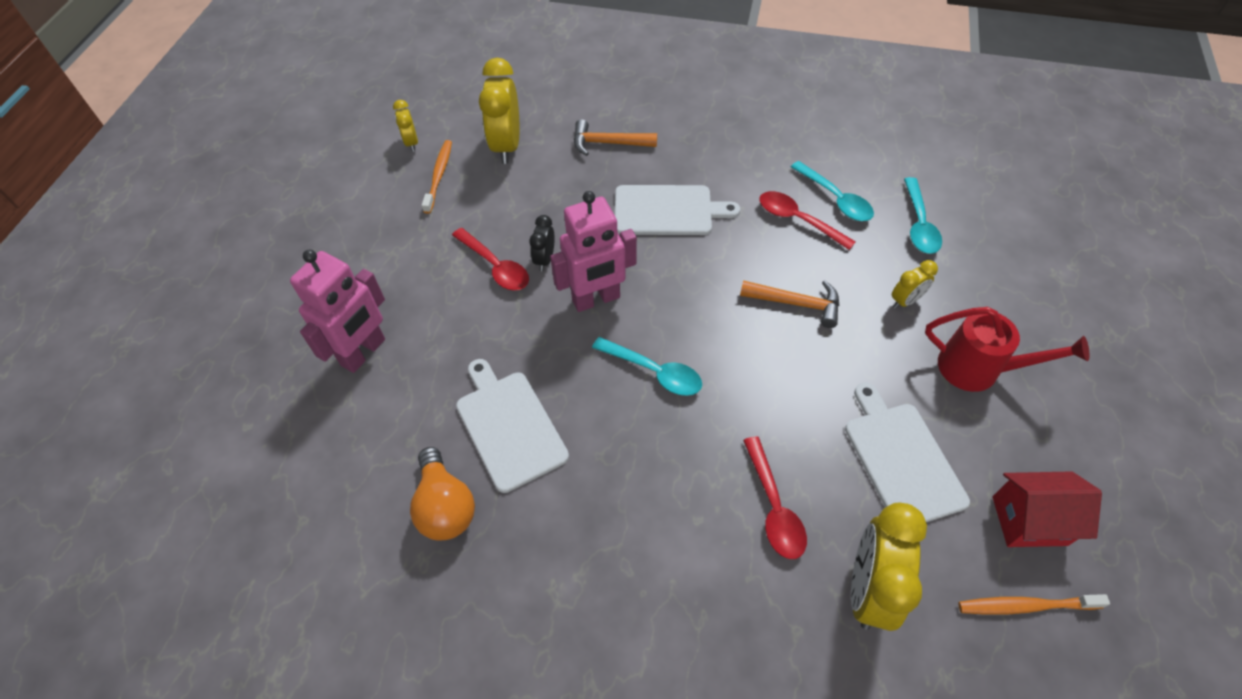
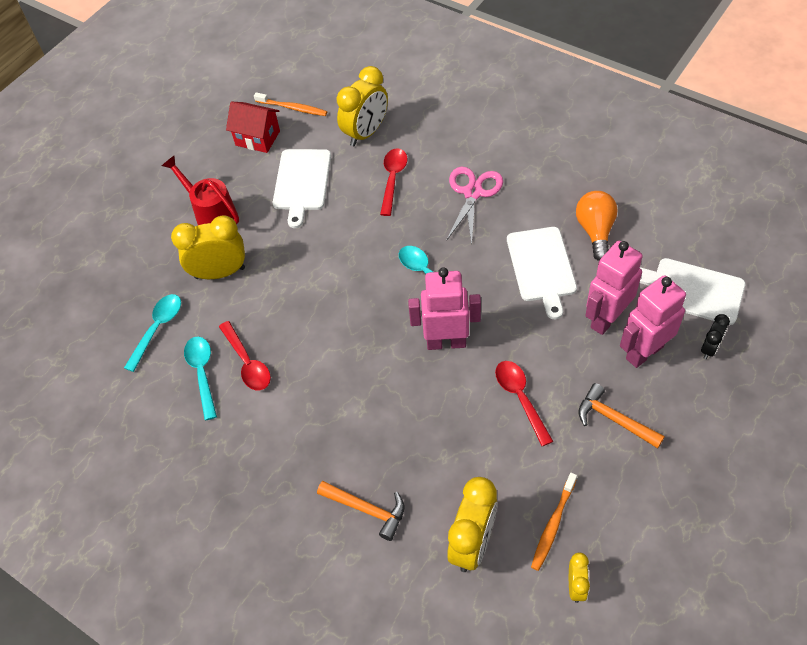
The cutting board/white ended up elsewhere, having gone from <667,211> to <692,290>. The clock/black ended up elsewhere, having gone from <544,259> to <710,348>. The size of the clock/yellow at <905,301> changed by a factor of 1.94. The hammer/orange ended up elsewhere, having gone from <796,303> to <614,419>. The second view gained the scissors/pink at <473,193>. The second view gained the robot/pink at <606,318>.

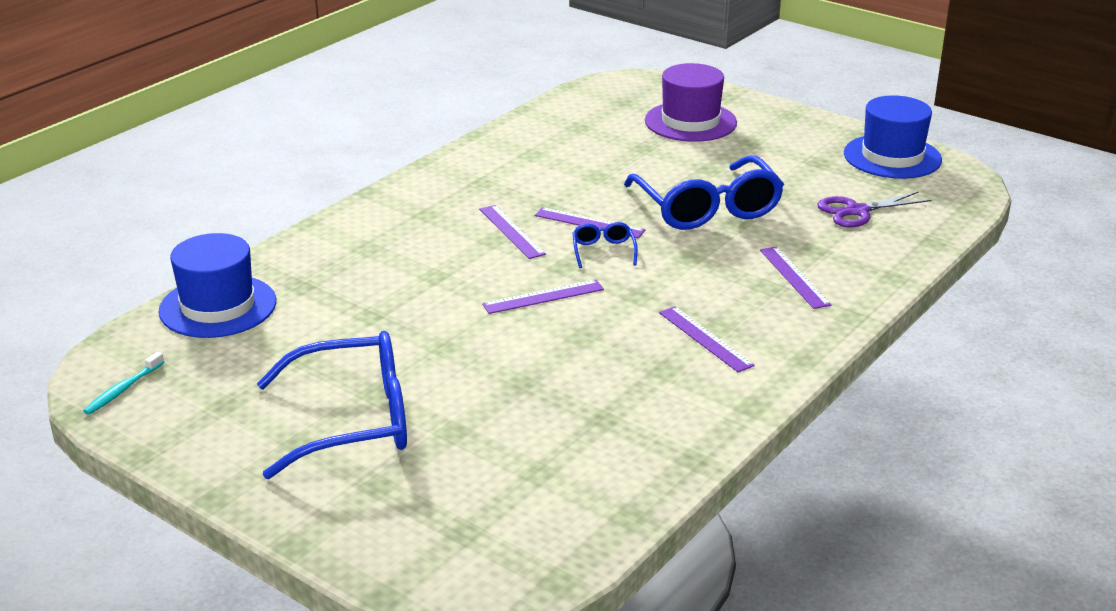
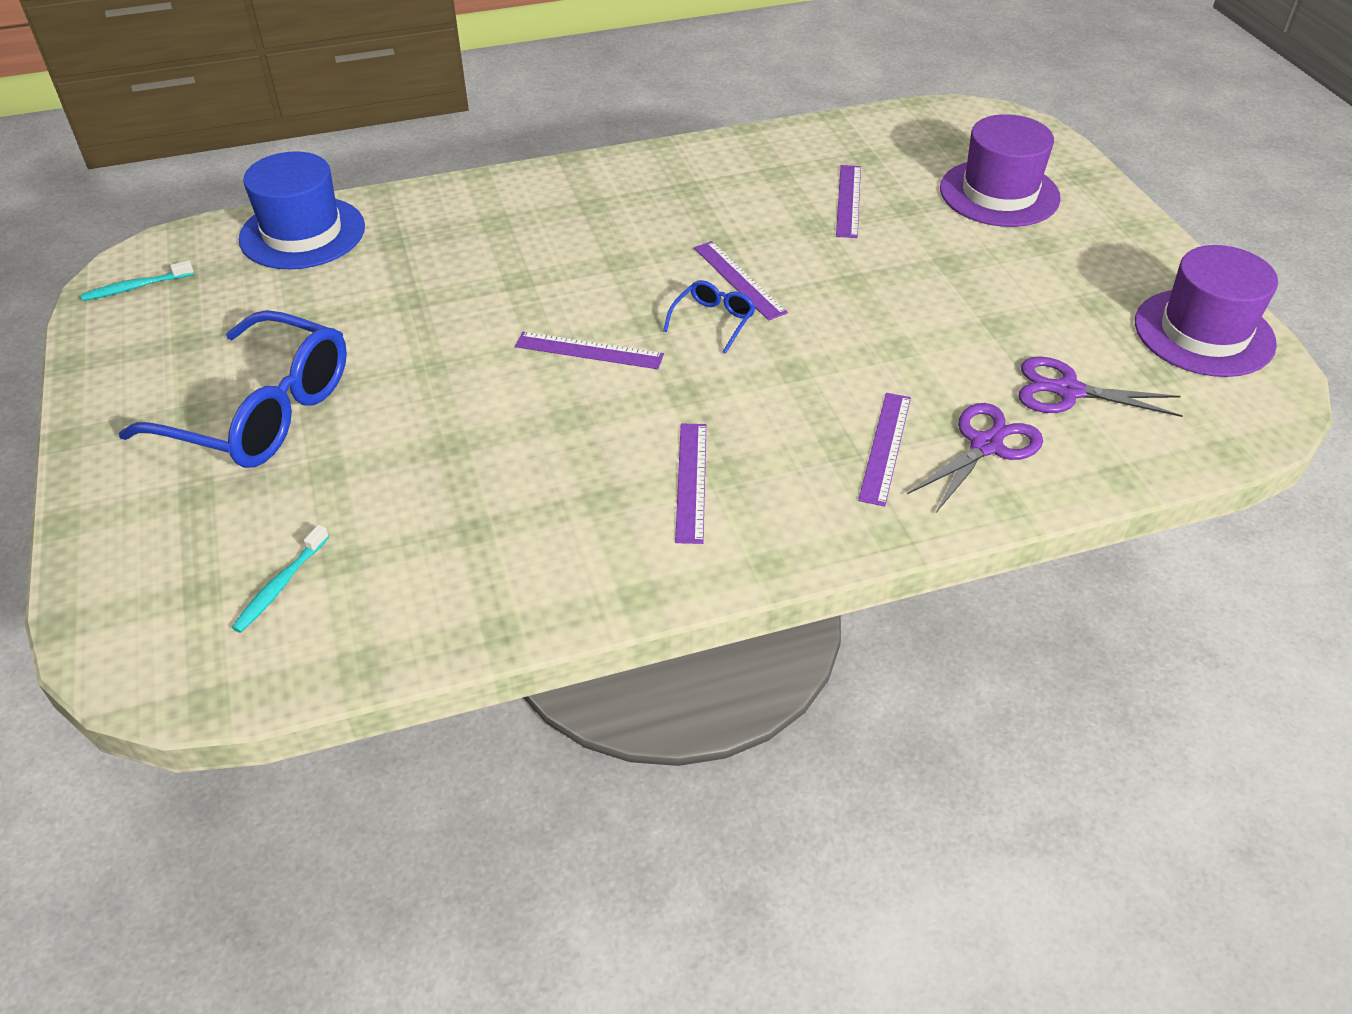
What was the hat/blue at <892,157> turned into the hat/purple at <1204,333>. The second view lost the glasses/blue at <707,208>. The ruler/purple ended up elsewhere, having gone from <511,231> to <848,201>. The second view gained the scissors/purple at <986,445>. The second view gained the toothbrush/turquoise at <280,585>.

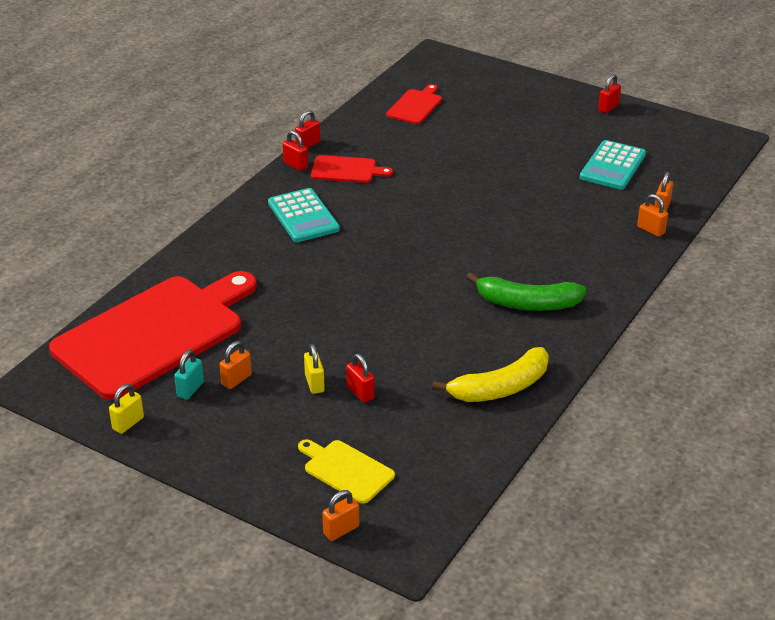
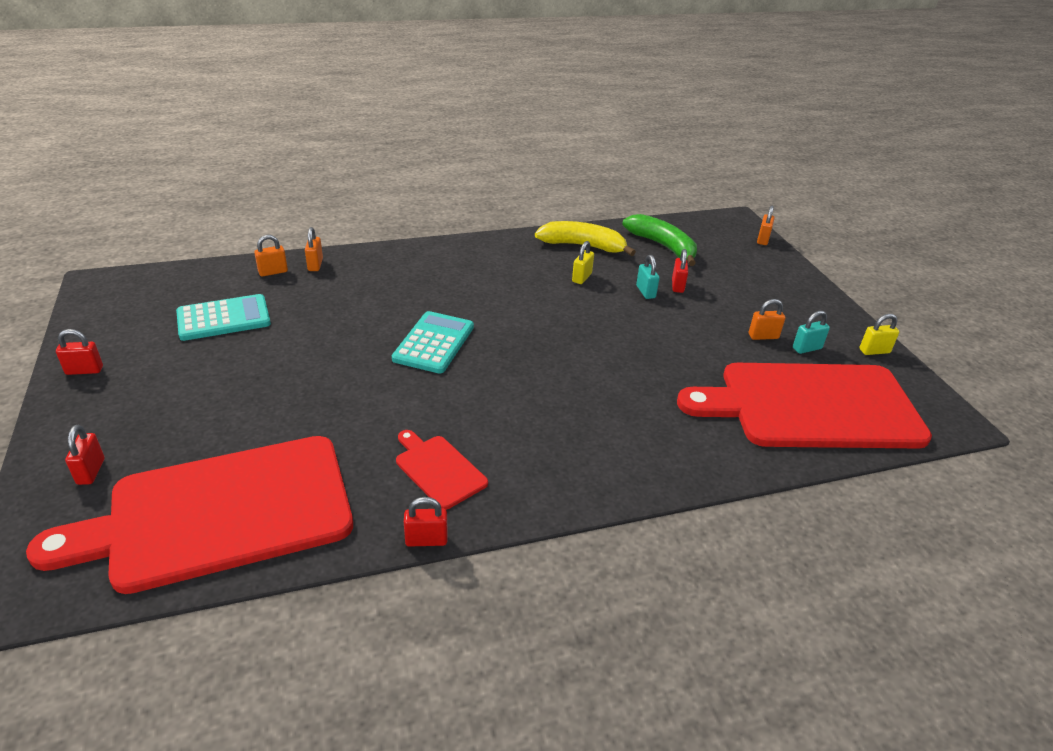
The size of the cutting board/red at <415,106> changed by a factor of 2.34. The padlock/red ended up elsewhere, having gone from <295,165> to <91,471>. The calculator/turquoise ended up elsewhere, having gone from <303,216> to <434,343>. The banana/green ended up elsewhere, having gone from <527,304> to <662,246>. The padlock/yellow ended up elsewhere, having gone from <314,383> to <581,278>. The second view lost the cutting board/yellow at <346,470>. The padlock/orange at <341,530> ended up facing another way, 75 degrees counterclockwise from before. The second view gained the padlock/turquoise at <645,292>.

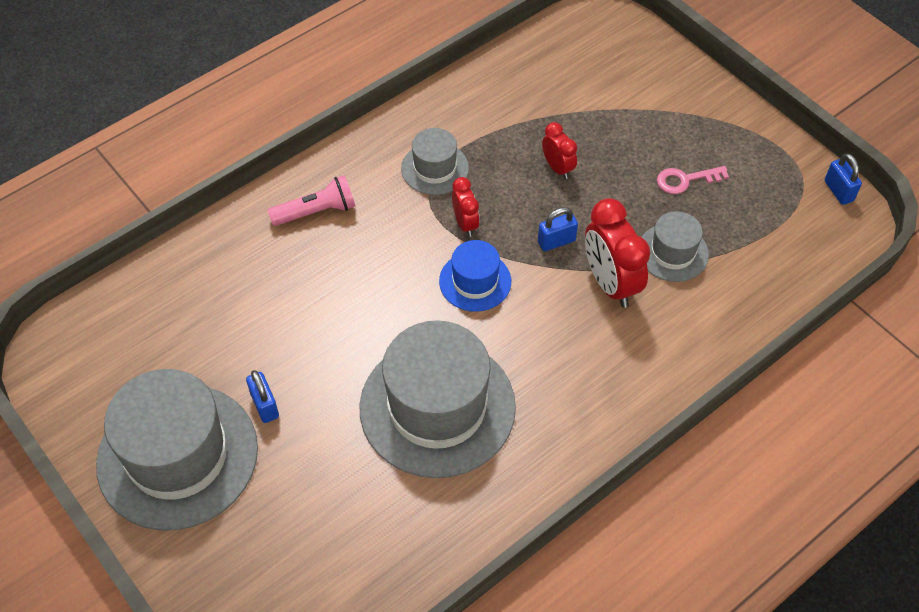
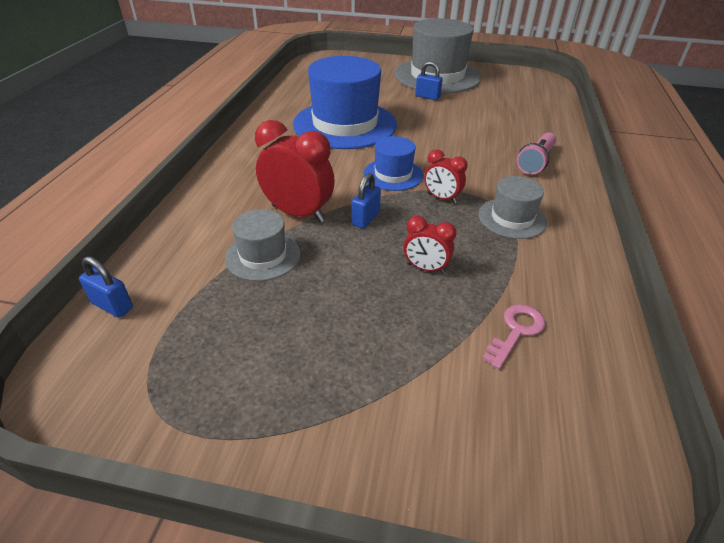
The padlock/blue ended up elsewhere, having gone from <838,191> to <112,306>. The key/pink ended up elsewhere, having gone from <685,180> to <516,331>. What was the hat/grey at <437,407> turned into the hat/blue at <345,124>.

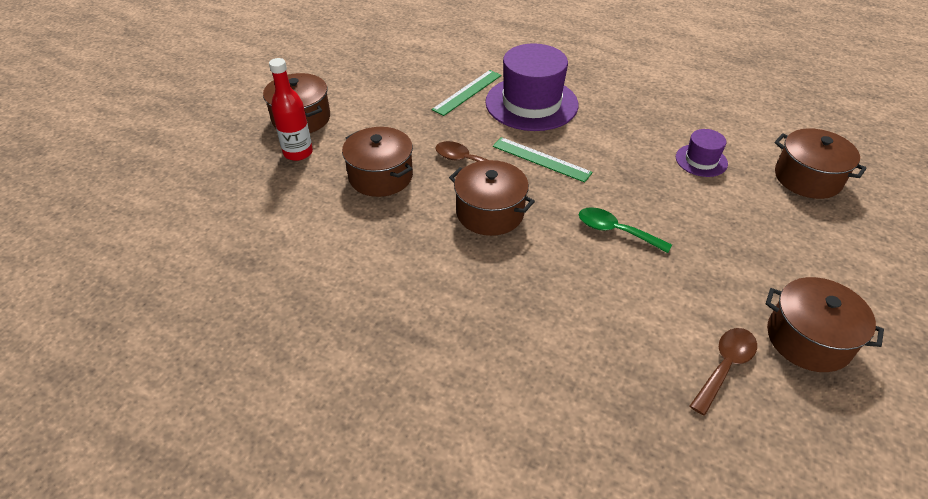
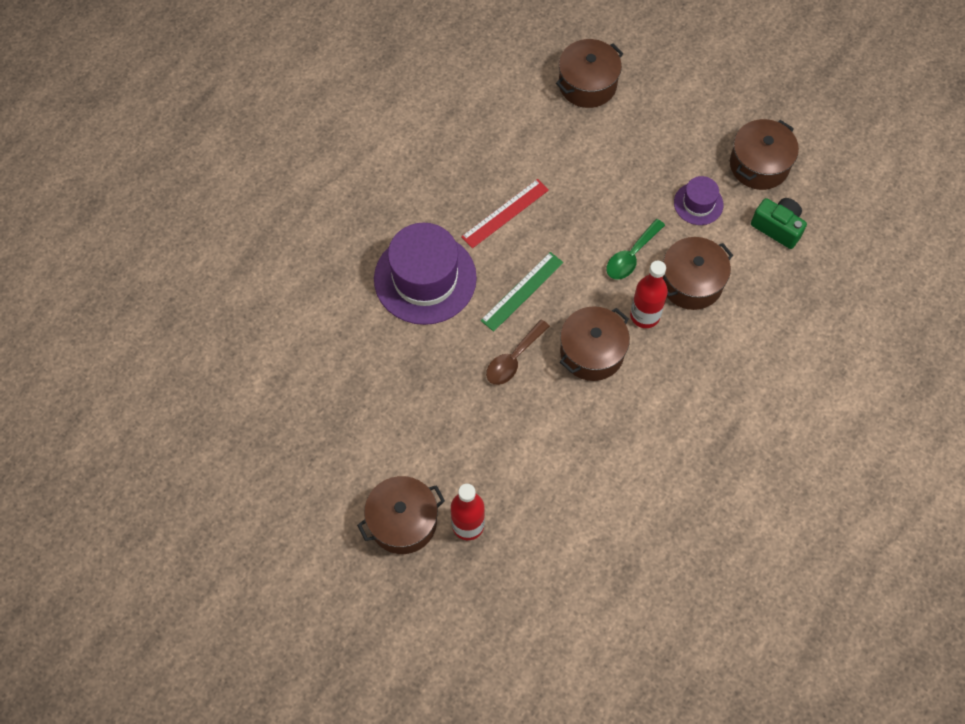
The second view lost the ruler/green at <467,92>. The pot/brown ended up elsewhere, having gone from <380,176> to <691,282>. The hat/purple ended up elsewhere, having gone from <701,160> to <698,203>. Where the spoon/brown stood at <725,366>, the camera/green came to stand at <777,227>. The second view gained the ruler/red at <505,213>. The second view gained the bottle/red at <645,315>.

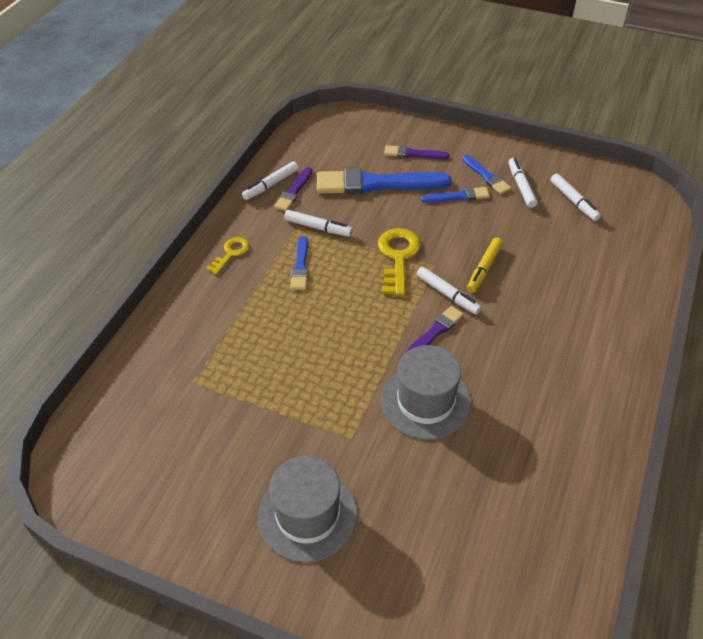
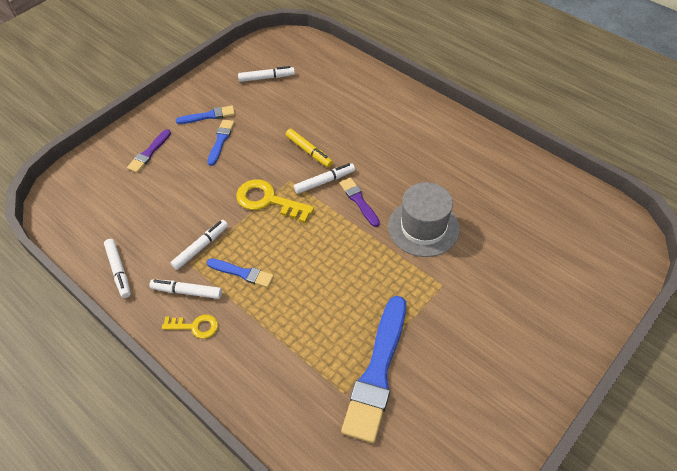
The marker/white ended up elsewhere, having gone from <521,186> to <187,292>. The second view lost the brush/purple at <293,191>. The brush/blue ended up elsewhere, having gone from <376,184> to <377,372>. The key/yellow at <231,253> ended up facing another way, 135 degrees clockwise from before. The second view lost the hat/grey at <307,515>.

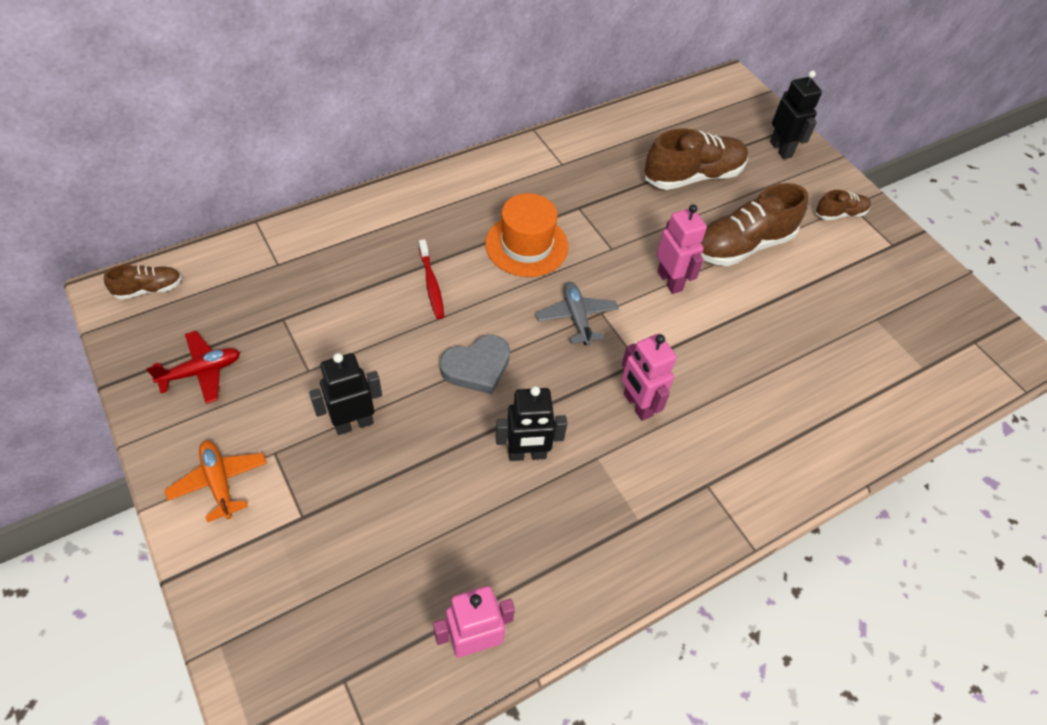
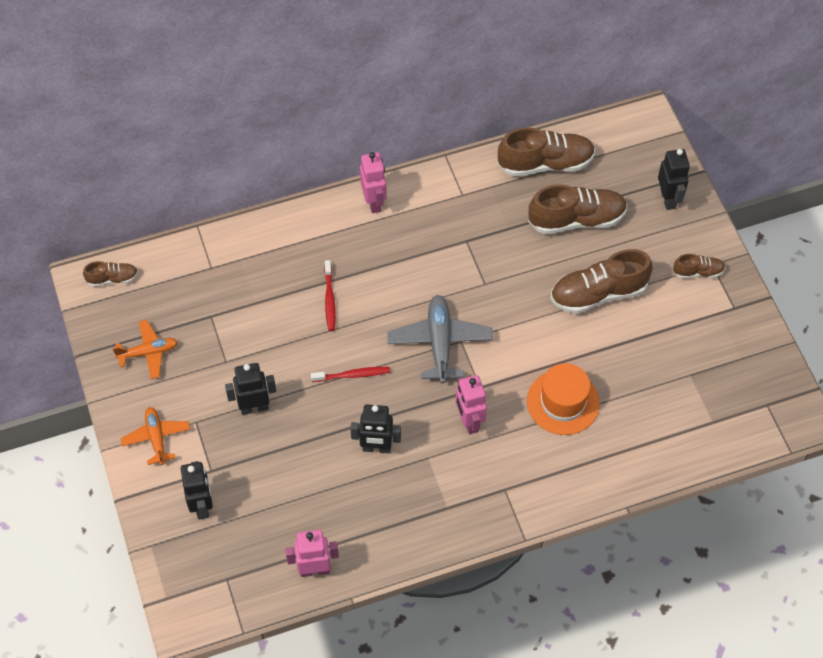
The hat/orange ended up elsewhere, having gone from <526,245> to <563,402>. The robot/pink ended up elsewhere, having gone from <670,281> to <374,202>. The size of the plane/grey at <576,317> changed by a factor of 1.57. What was the plane/red at <201,372> turned into the plane/orange at <148,352>. Where the heart/grey stood at <477,367>, the toothbrush/red came to stand at <352,375>. The second view gained the shoe/brown at <545,163>. The second view gained the robot/black at <202,506>.

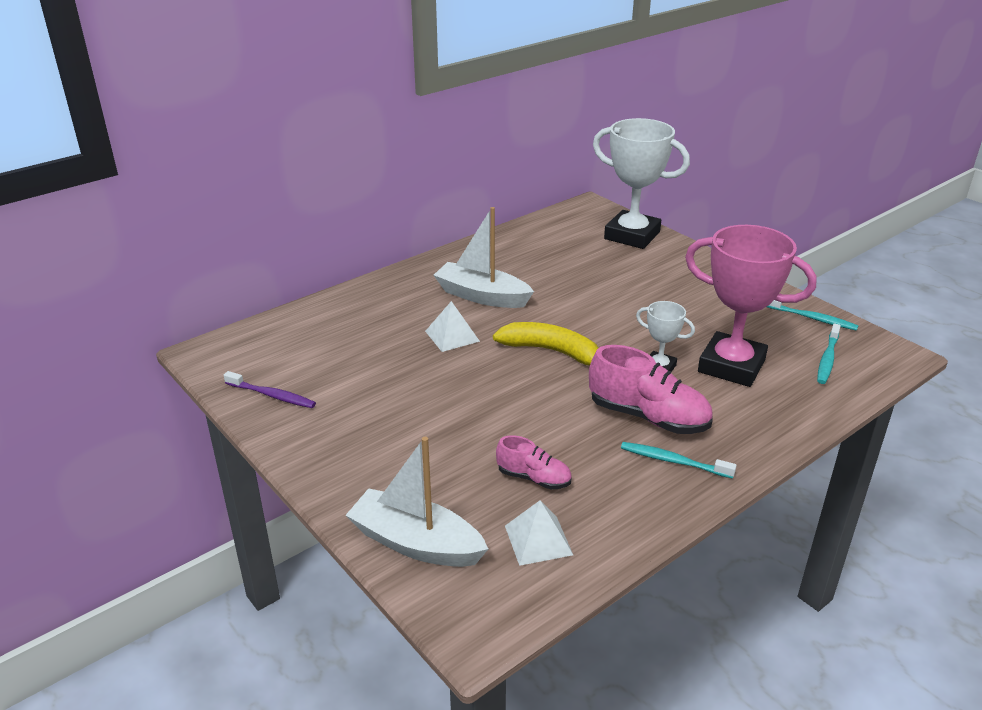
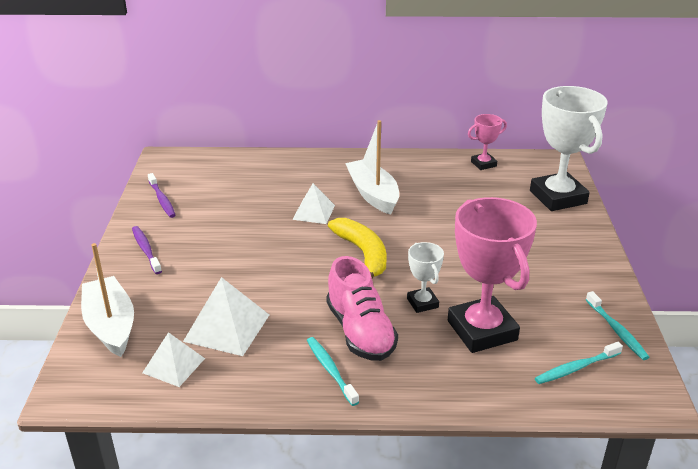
Where the shoe/pink stood at <533,478>, the pyramid/white came to stand at <227,328>. The second view gained the trophy/pink at <483,164>. The second view gained the toothbrush/purple at <146,250>.

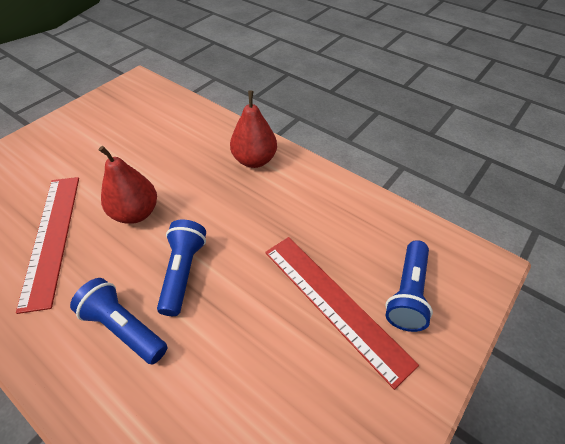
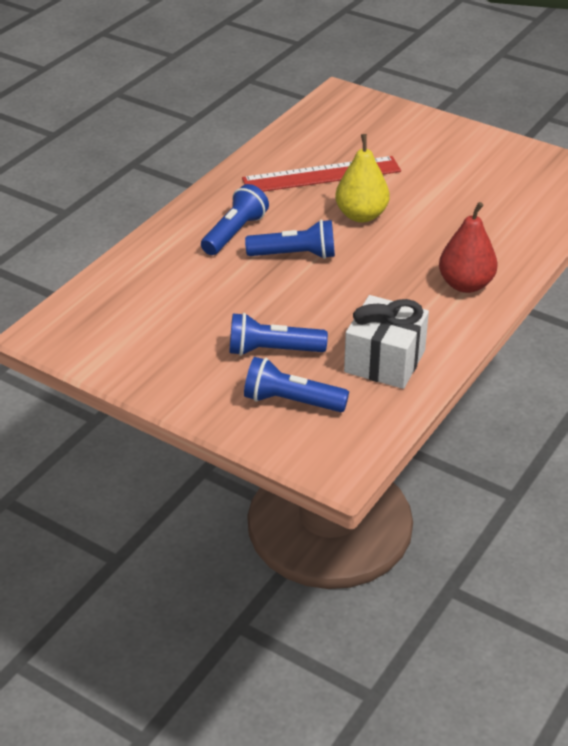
What was the pear/red at <136,213> turned into the pear/yellow at <361,215>. Where the ruler/red stood at <334,304>, the flashlight/blue came to stand at <272,350>. The second view gained the gift/white at <385,361>.

